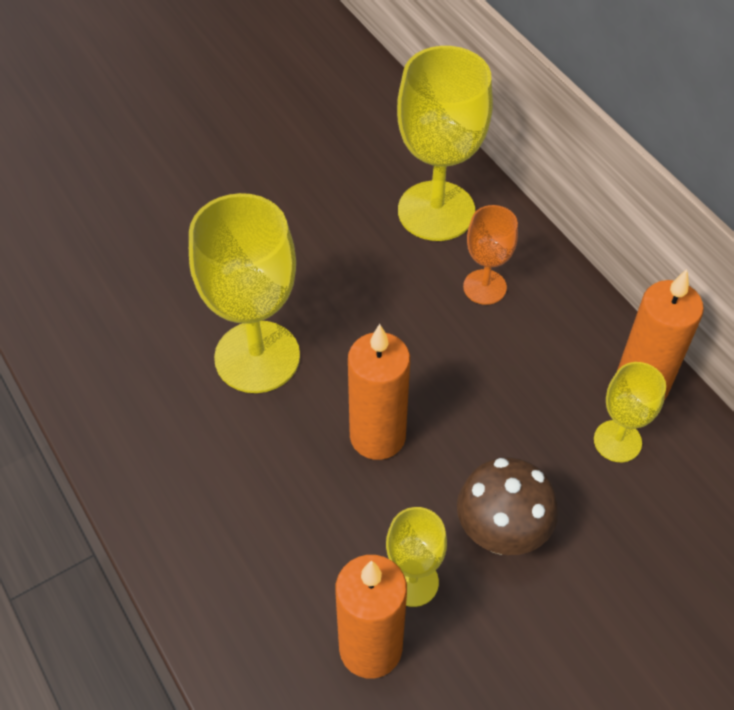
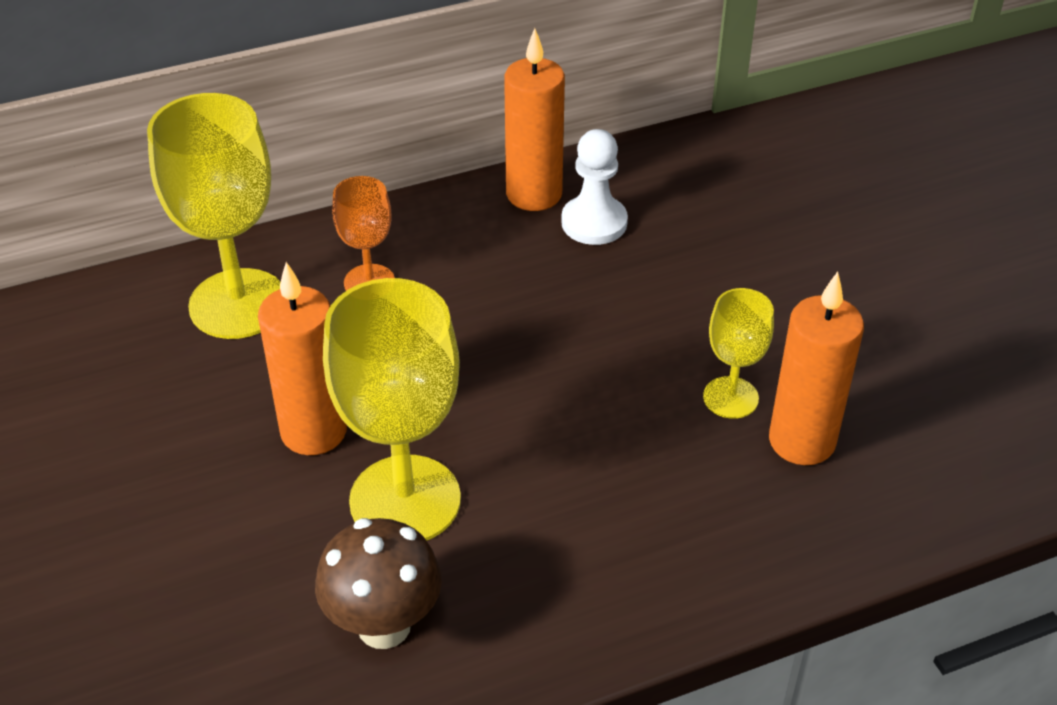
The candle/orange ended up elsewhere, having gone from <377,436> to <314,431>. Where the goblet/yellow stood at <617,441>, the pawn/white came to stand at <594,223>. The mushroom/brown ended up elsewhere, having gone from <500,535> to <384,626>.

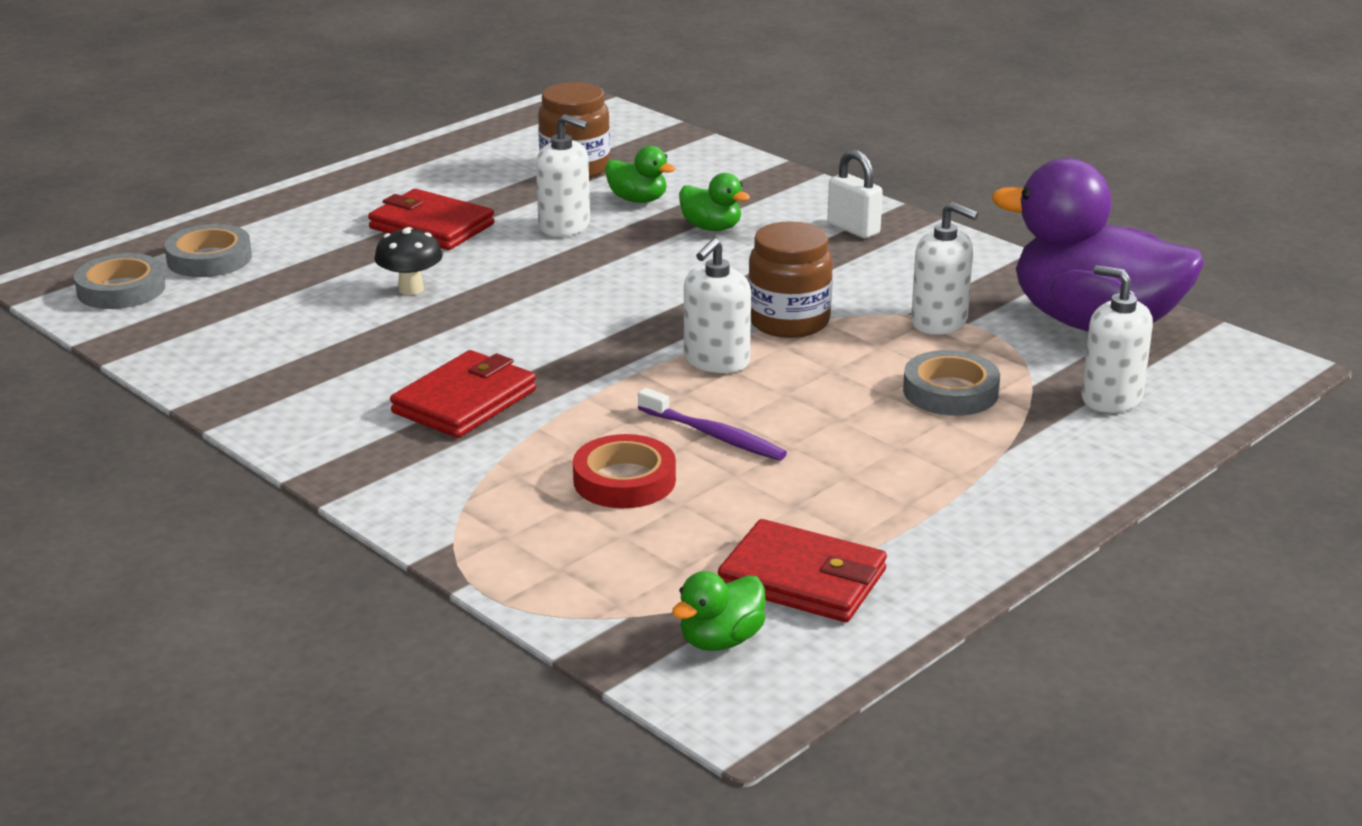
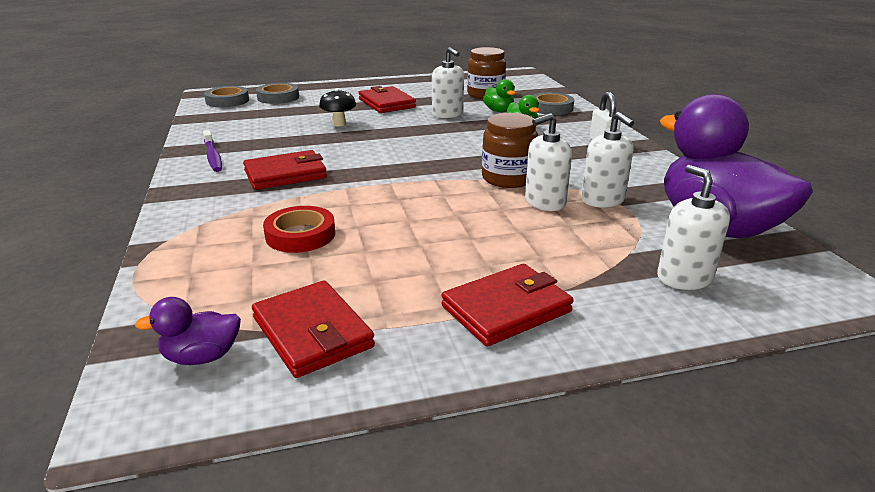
The soap dispenser/white ended up elsewhere, having gone from <716,361> to <544,202>. The tape/grey ended up elsewhere, having gone from <950,391> to <551,108>. The toothbrush/purple ended up elsewhere, having gone from <714,435> to <213,156>. What was the duck/green at <721,640> turned into the duck/purple at <202,357>. The second view gained the wallet/red at <506,309>.

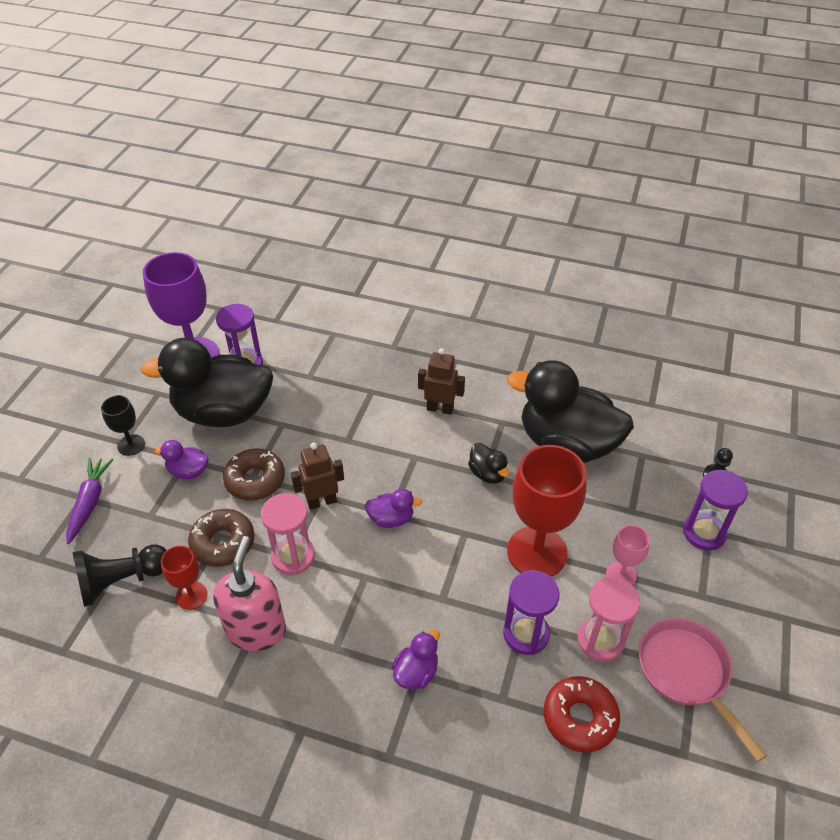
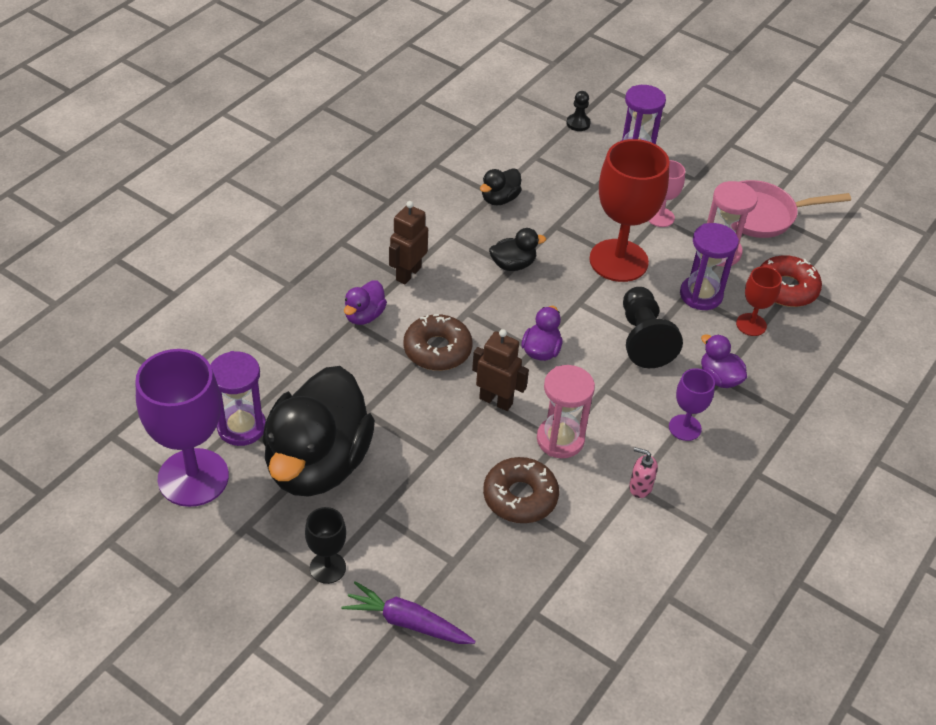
The size of the duck/black at <567,444> changed by a factor of 0.41. The duck/purple ended up elsewhere, having gone from <188,471> to <364,315>. The robot/brown at <321,501> ended up facing another way, 120 degrees clockwise from before. The donut/brown ended up elsewhere, having gone from <255,480> to <437,350>. The size of the soap dispenser/pink at <256,629> changed by a factor of 0.44. The pawn/black ended up elsewhere, having gone from <122,581> to <643,339>. The goblet/red ended up elsewhere, having gone from <191,595> to <751,324>. The second view gained the goblet/purple at <685,427>.

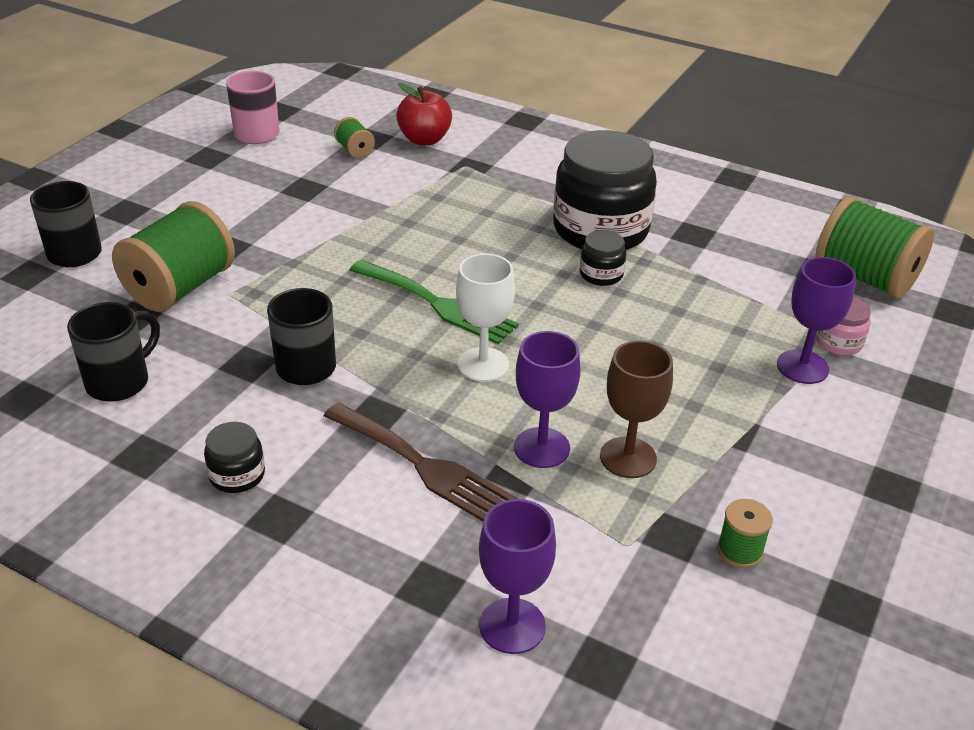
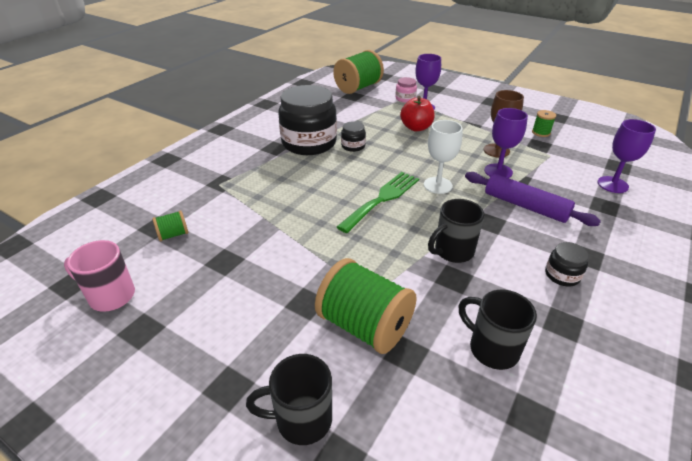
The apple/red ended up elsewhere, having gone from <424,139> to <416,128>. Where the fork/brown stood at <423,466>, the rolling pin/purple came to stand at <525,206>.

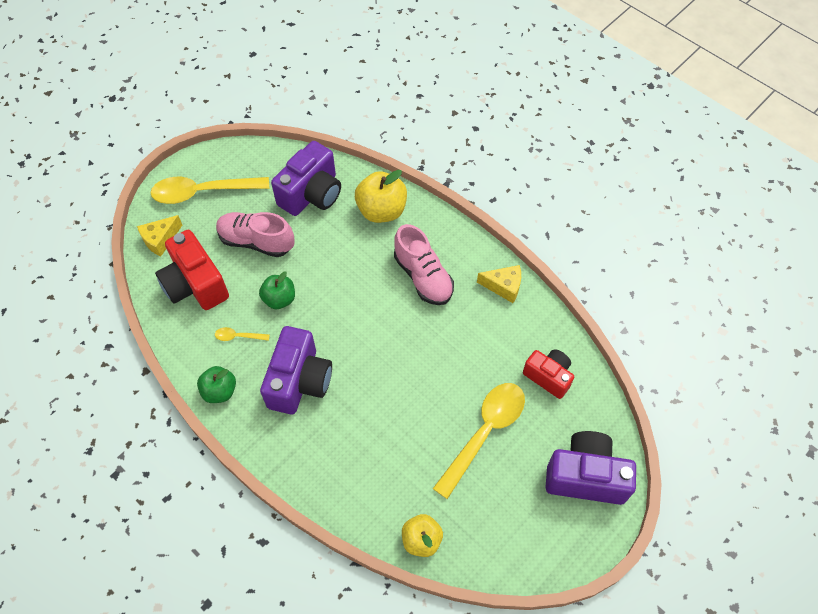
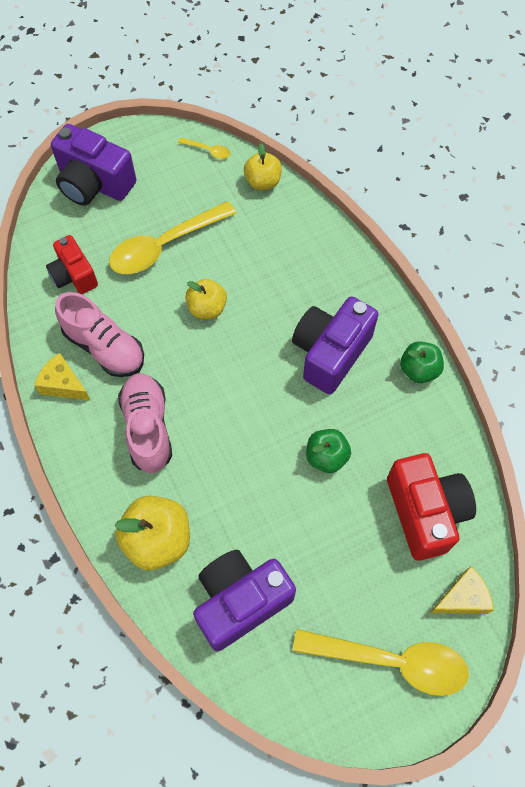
The shoe/pink ended up elsewhere, having gone from <256,241> to <104,347>. The spoon/yellow ended up elsewhere, having gone from <238,336> to <208,150>. The second view gained the apple/yellow at <207,308>.

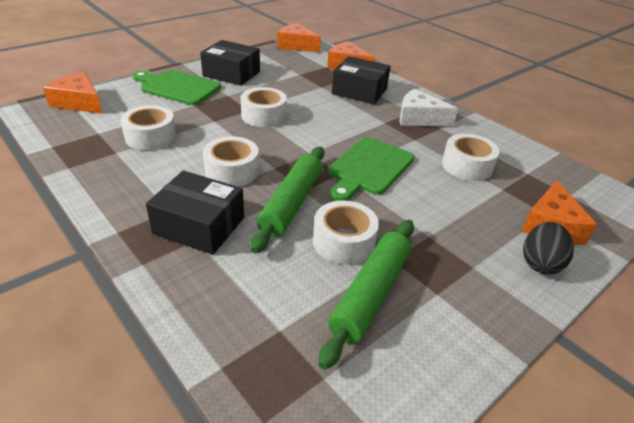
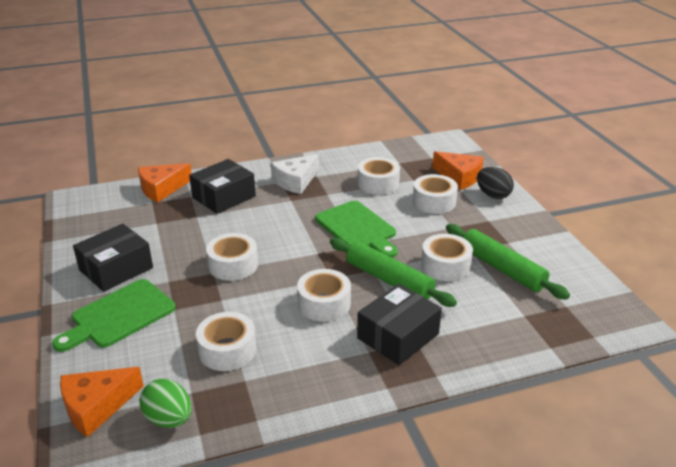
The second view lost the cheese/orange at <296,45>. The second view gained the tape/white at <434,202>. The second view gained the egg/green at <169,419>.

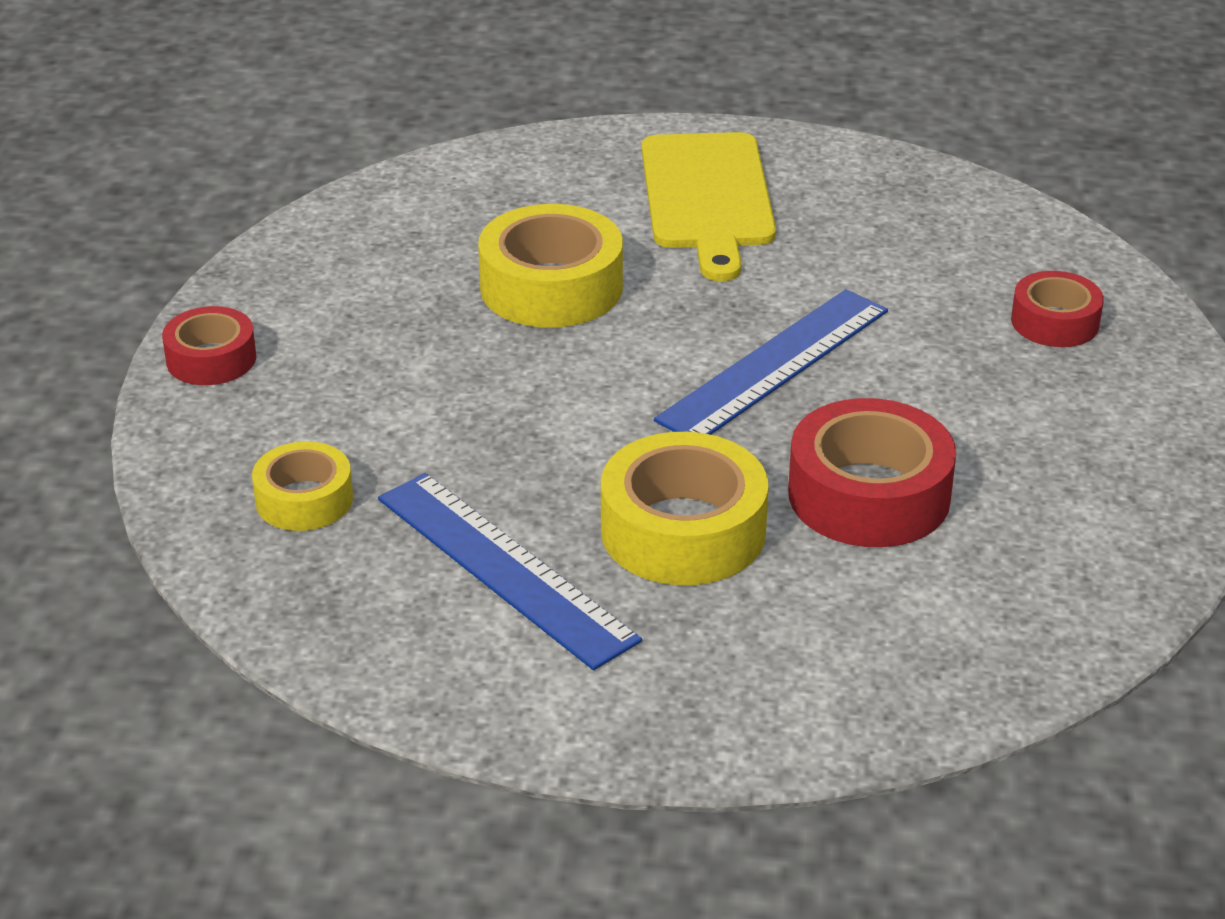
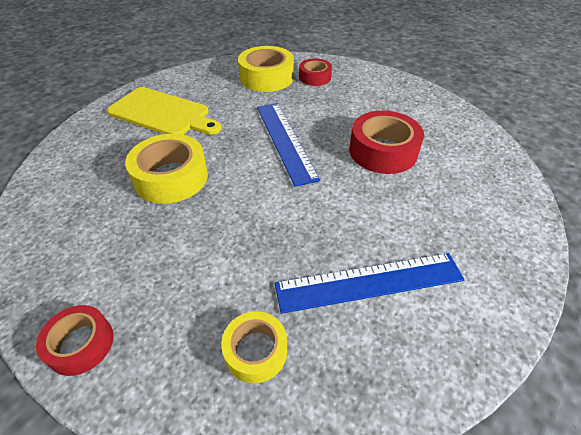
The tape/yellow ended up elsewhere, having gone from <683,531> to <266,77>.

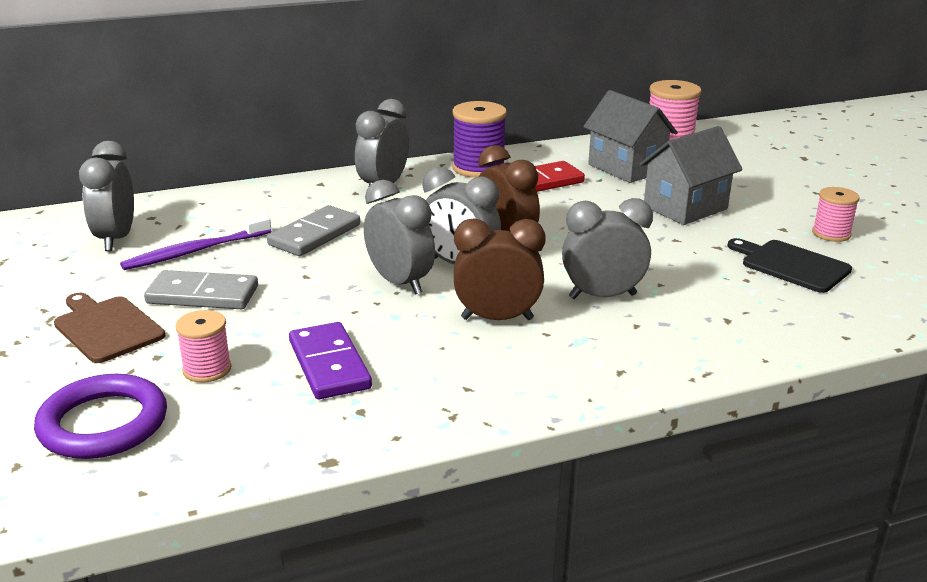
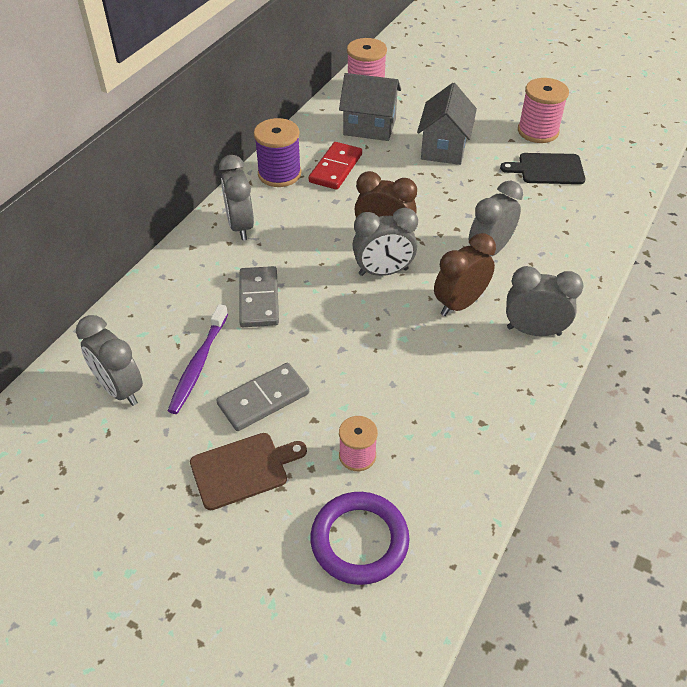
The clock/grey ended up elsewhere, having gone from <400,283> to <533,331>. The size of the spool/pink at <831,234> changed by a factor of 1.61. The cutting board/brown at <107,328> ended up facing another way, 150 degrees clockwise from before. The second view lost the domino/purple at <329,365>.

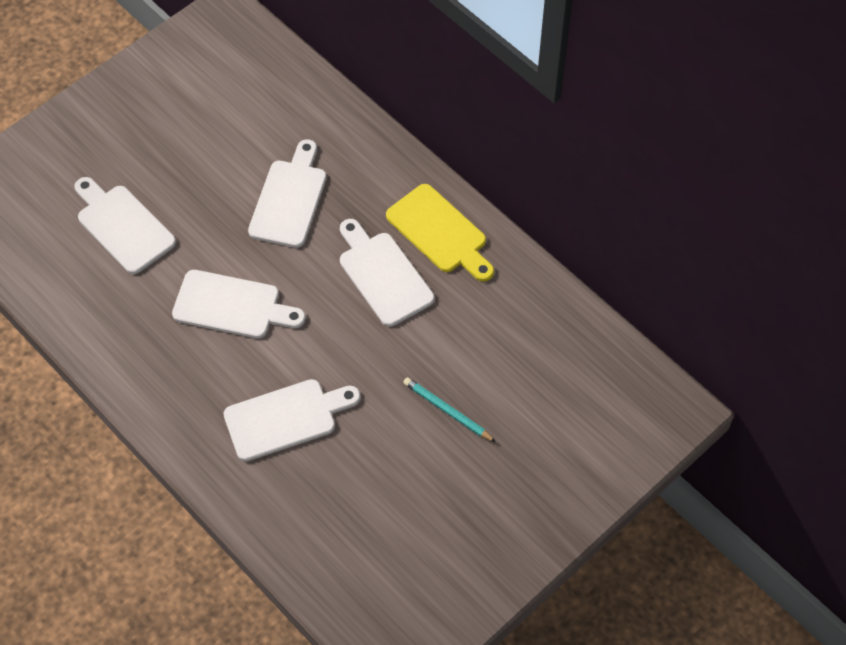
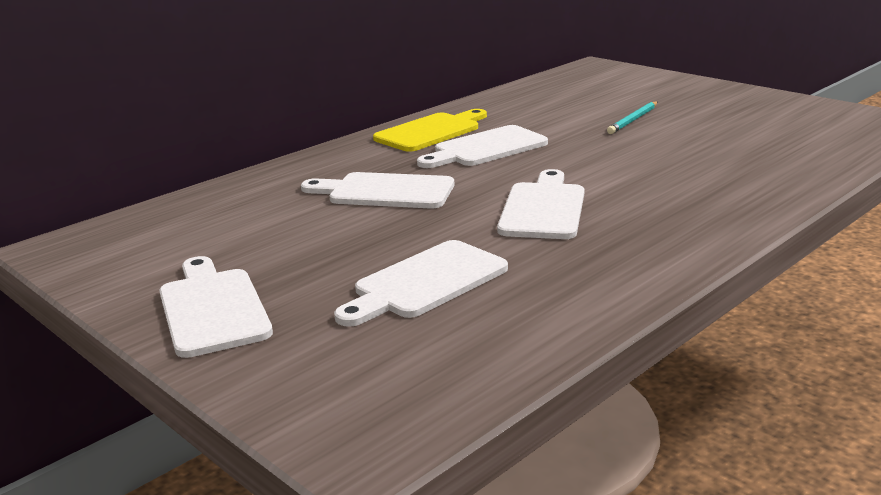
The cutting board/white ended up elsewhere, having gone from <285,418> to <212,308>.

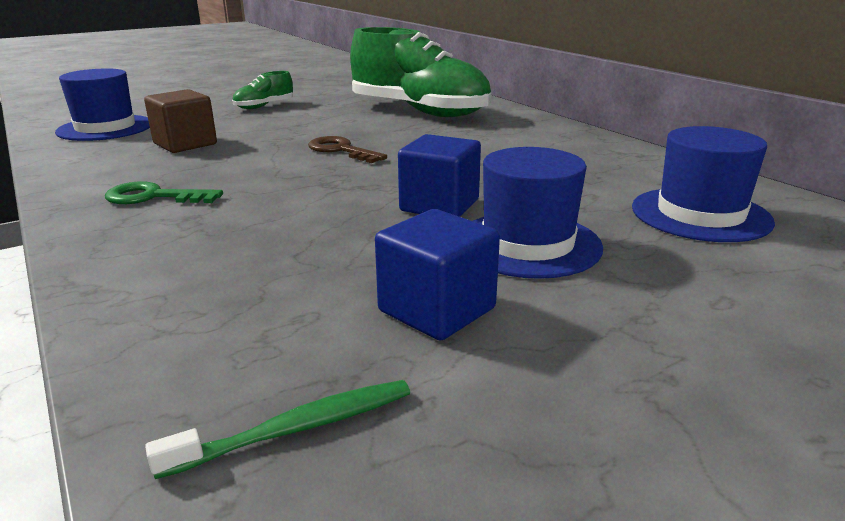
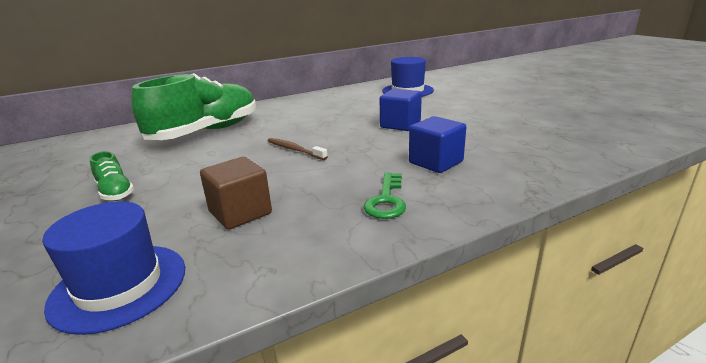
Where the key/brown stood at <341,150>, the toothbrush/brown came to stand at <295,150>. The second view lost the hat/blue at <527,244>. The cube/blue ended up elsewhere, having gone from <437,310> to <435,162>. The second view lost the toothbrush/green at <296,429>.

